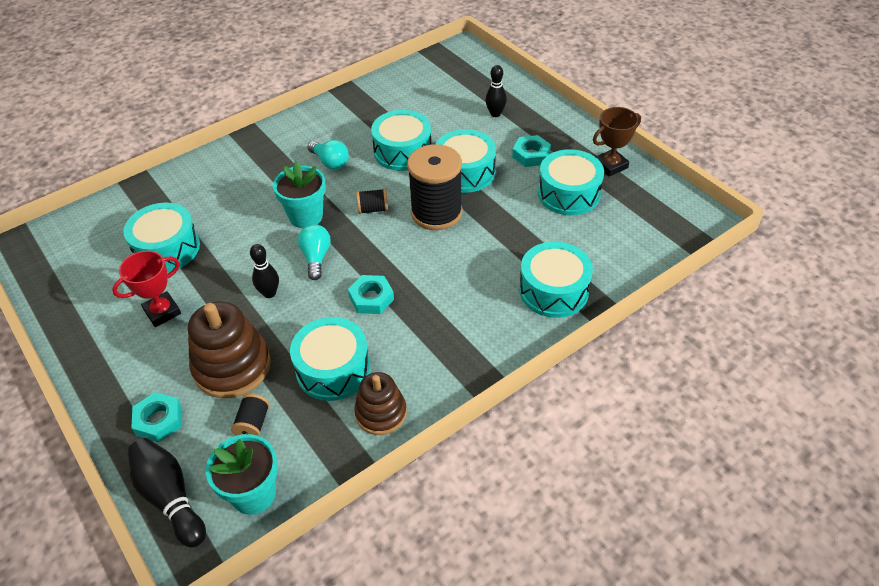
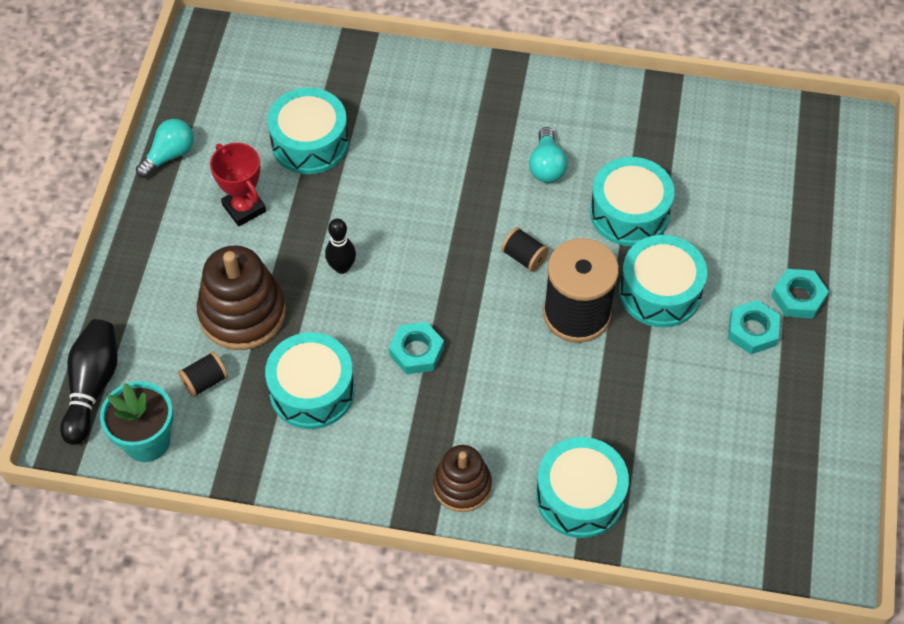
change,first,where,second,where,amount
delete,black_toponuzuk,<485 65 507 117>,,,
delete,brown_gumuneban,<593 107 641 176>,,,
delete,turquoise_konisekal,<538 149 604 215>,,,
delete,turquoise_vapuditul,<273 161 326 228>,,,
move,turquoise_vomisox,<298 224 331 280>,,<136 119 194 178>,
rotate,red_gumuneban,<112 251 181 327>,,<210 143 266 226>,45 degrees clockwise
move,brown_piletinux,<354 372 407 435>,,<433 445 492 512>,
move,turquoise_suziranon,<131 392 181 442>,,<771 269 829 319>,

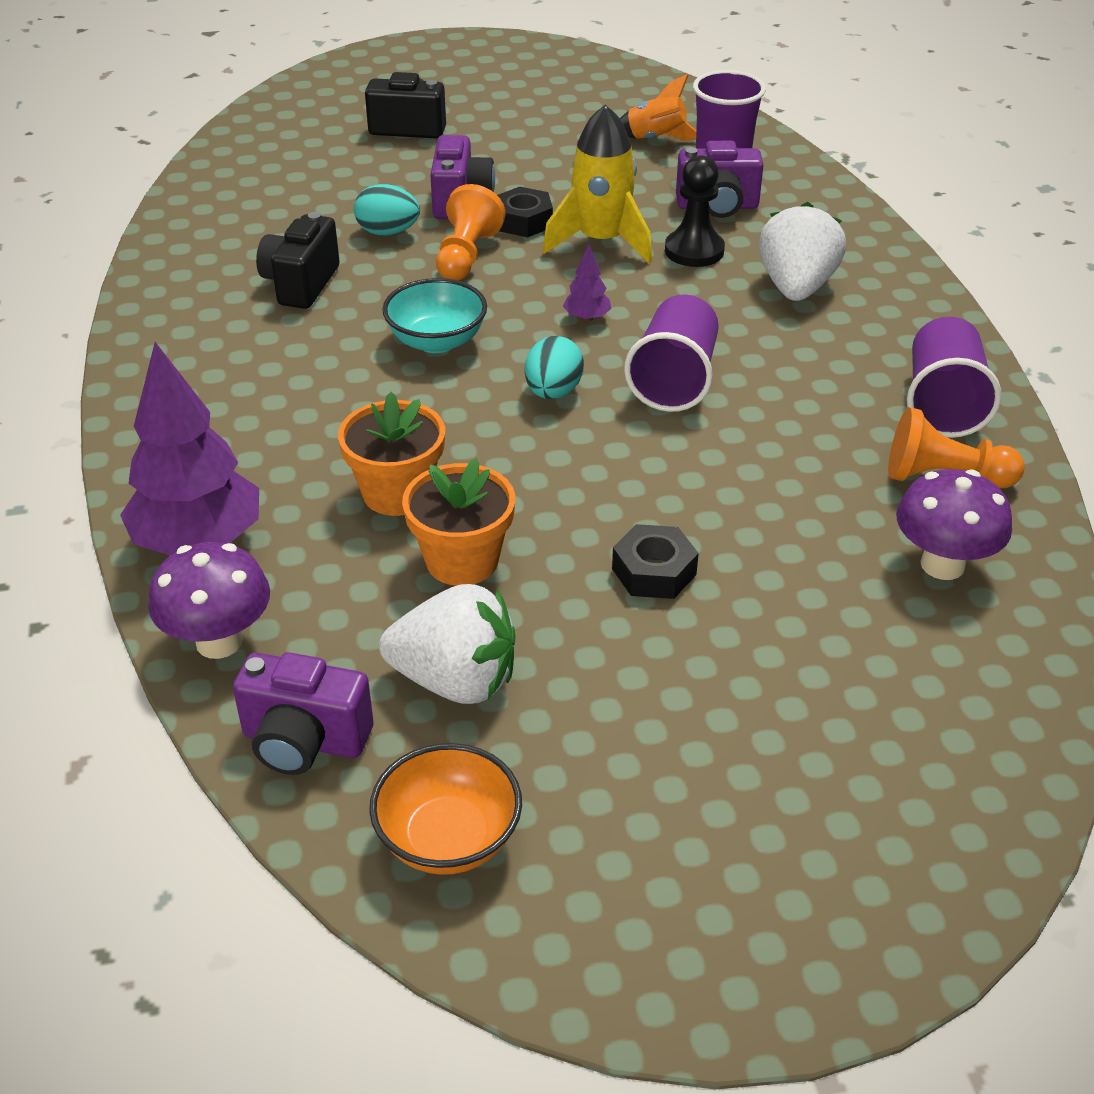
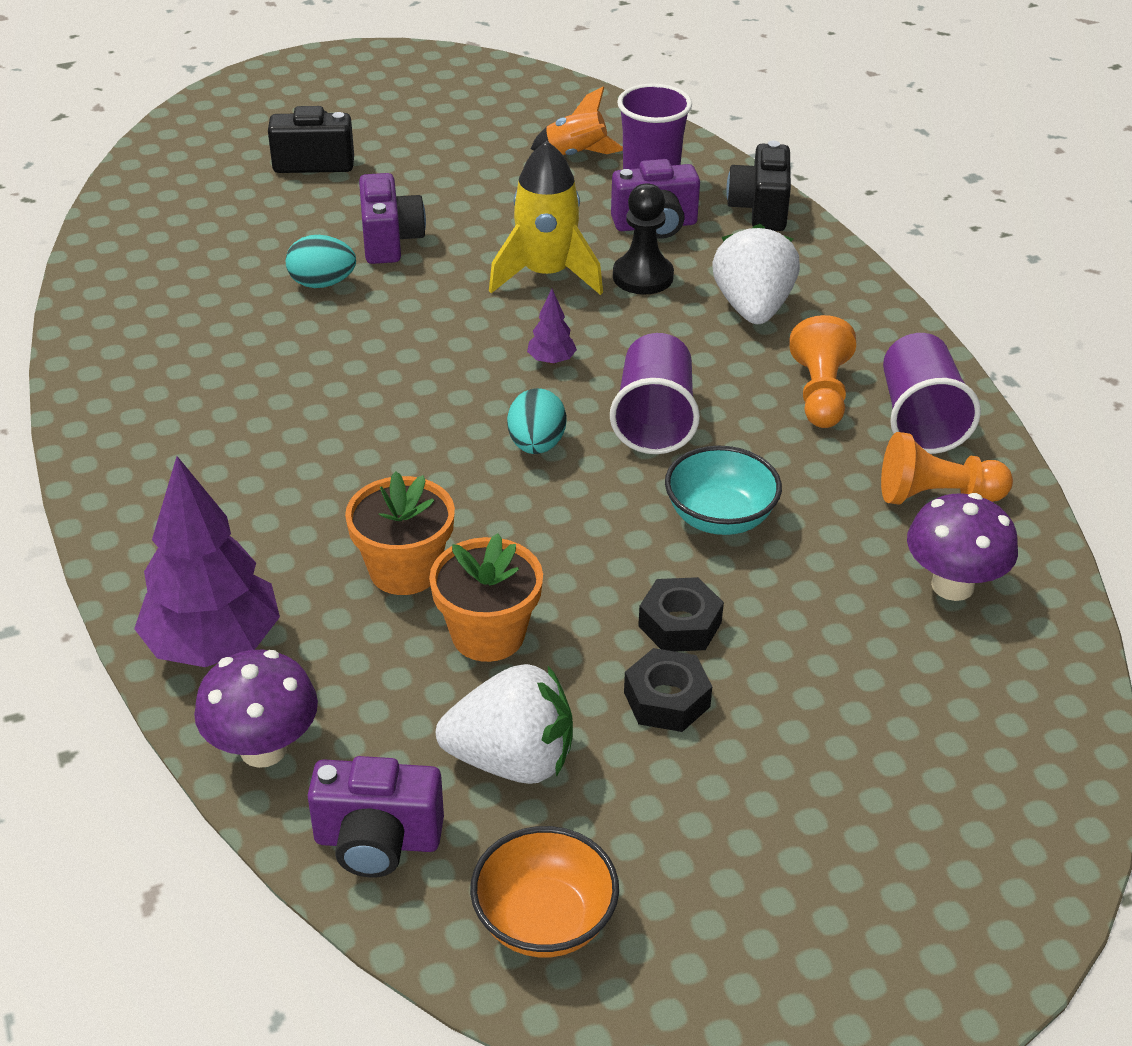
change,first,where,second,where,amount
move,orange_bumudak,<436 184 506 281>,,<789 315 856 428>,
move,black_suziranon,<497 187 553 237>,,<624 648 712 732>,
move,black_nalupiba,<256 212 340 309>,,<726 141 791 231>,
move,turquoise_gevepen,<382 278 487 353>,,<665 446 782 535>,

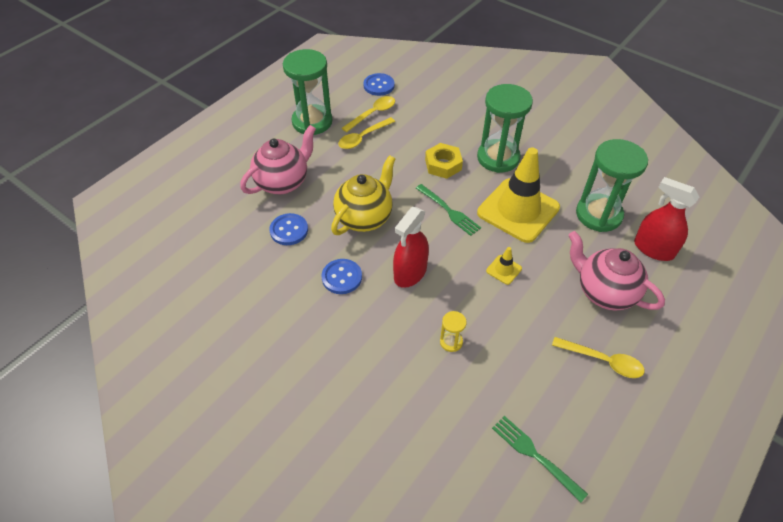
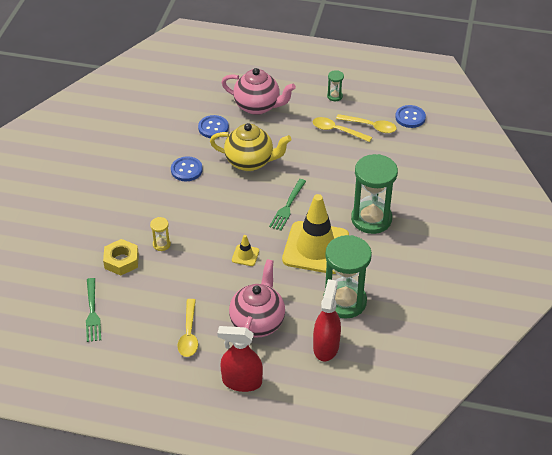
change,first,where,second,where,amount
resize,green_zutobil,<283 49 332 135>,,<327 70 344 101>,x0.43
move,yellow_suziranon,<425 143 463 179>,,<103 239 139 276>,
move,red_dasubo,<393 207 429 288>,,<217 326 263 392>,
rotate,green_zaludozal,<492 416 588 502>,,<86 278 101 342>,150 degrees clockwise

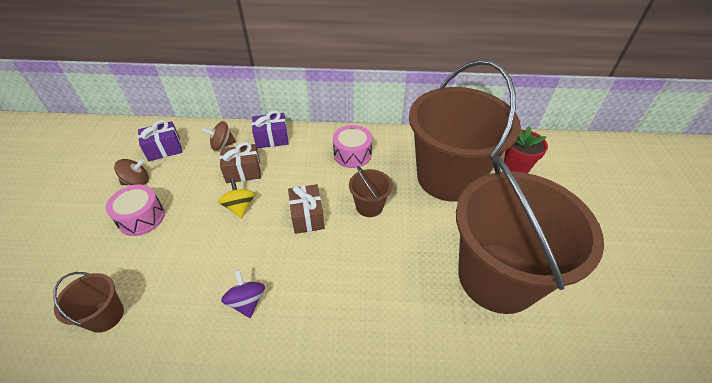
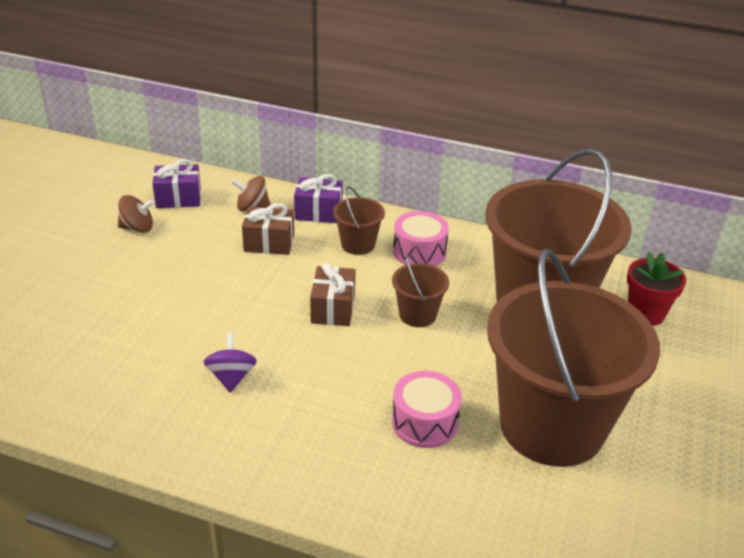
change,first,where,second,where,amount
delete,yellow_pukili,<218 178 255 218>,,,
move,pink_konisekal,<106 184 165 236>,,<392 371 462 448>,
move,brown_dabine,<53 272 124 333>,,<333 186 385 255>,

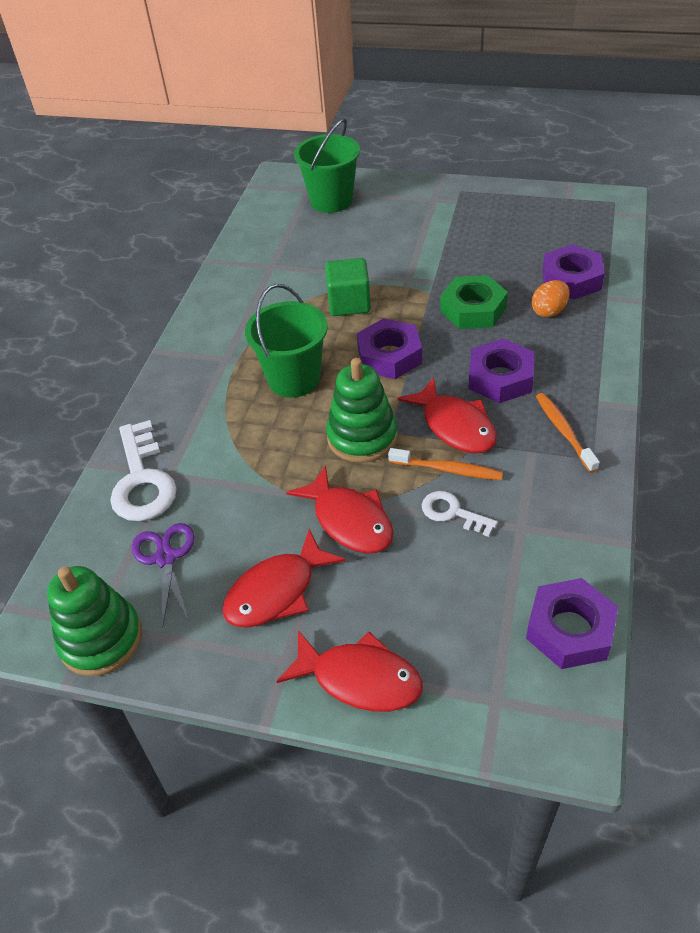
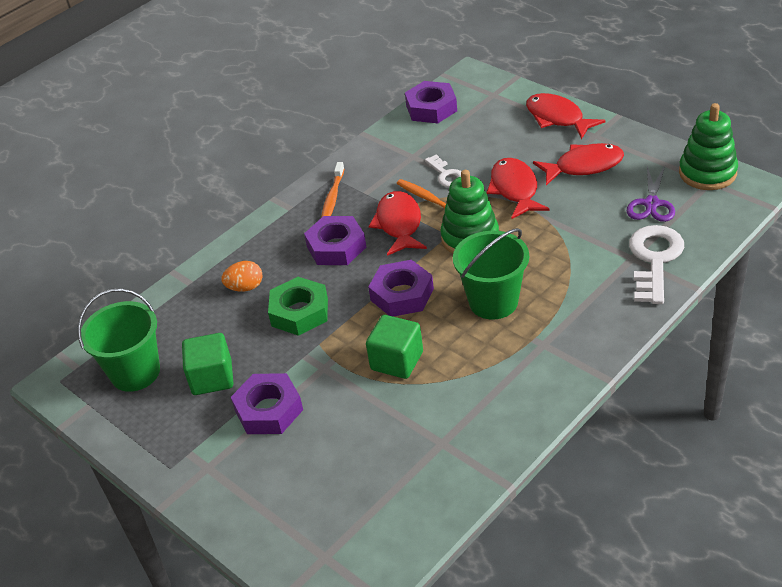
change,first,where,second,where,amount
move,green_dabine,<294 119 360 213>,,<77 288 160 392>,
move,purple_suziranon,<543 244 605 300>,,<231 373 303 434>,
insert,,,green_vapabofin,<182 333 233 395>,

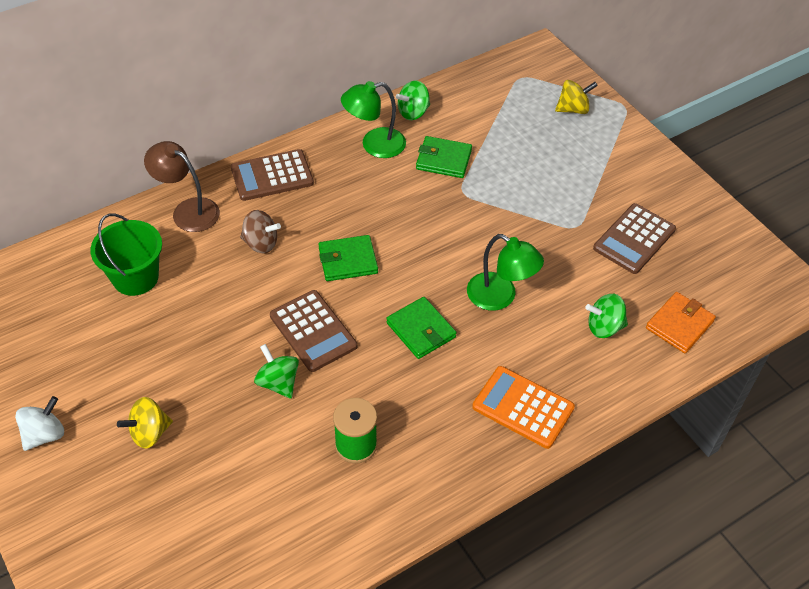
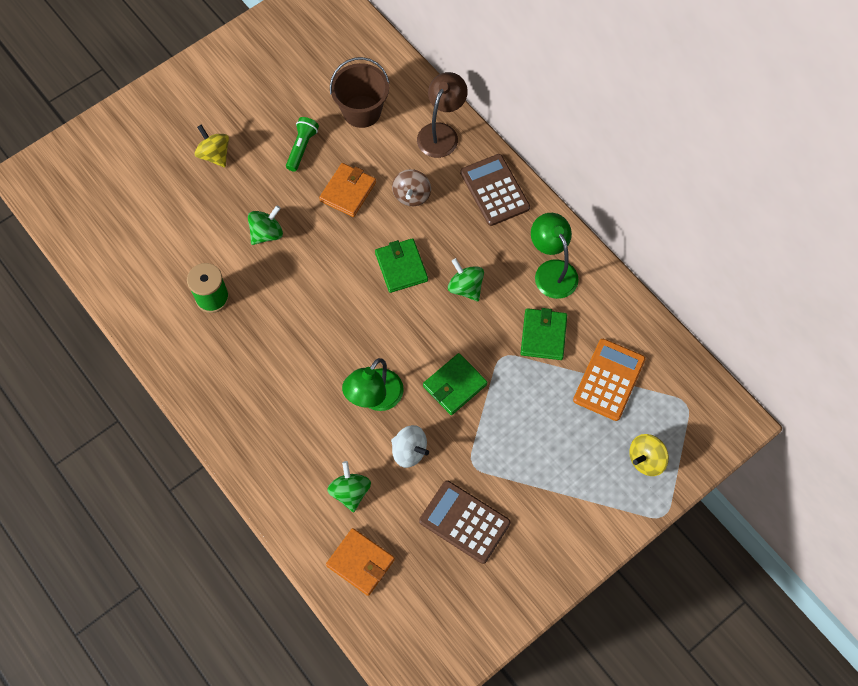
change,first,where,second,where,amount
move,green_pukili,<396 80 430 120>,,<448 258 484 301>,
rotate,yellow_pukili,<555 80 598 114>,,<629 434 669 476>,75 degrees clockwise
recolor,green_dabine,<90 213 162 296>,brown_dabine,<330 57 389 128>,
delete,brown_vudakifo,<270 290 357 372>,,,
move,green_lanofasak,<386 297 457 359>,,<423 353 487 415>,
move,orange_vudakifo,<472 366 575 449>,,<573 339 645 421>,
move,white_pukili,<15 396 64 451>,,<391 425 429 468>,
insert,,,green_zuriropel,<286 117 319 172>,
insert,,,orange_lanofasak,<319 163 376 217>,

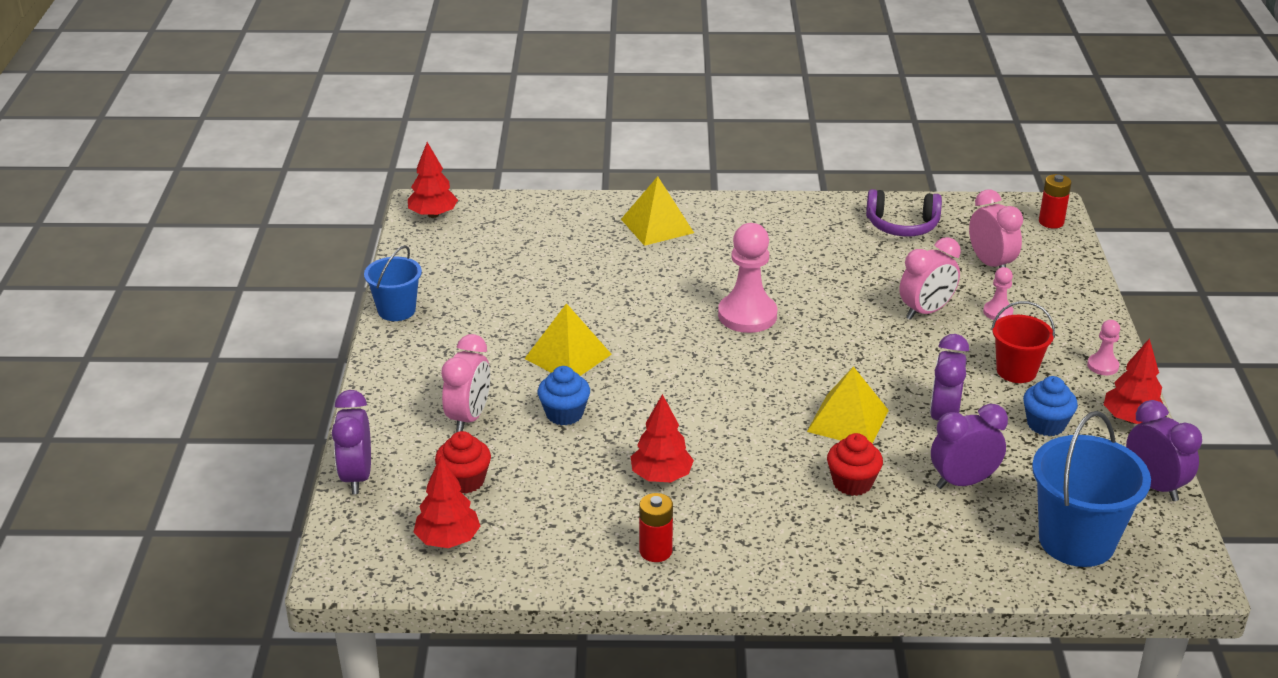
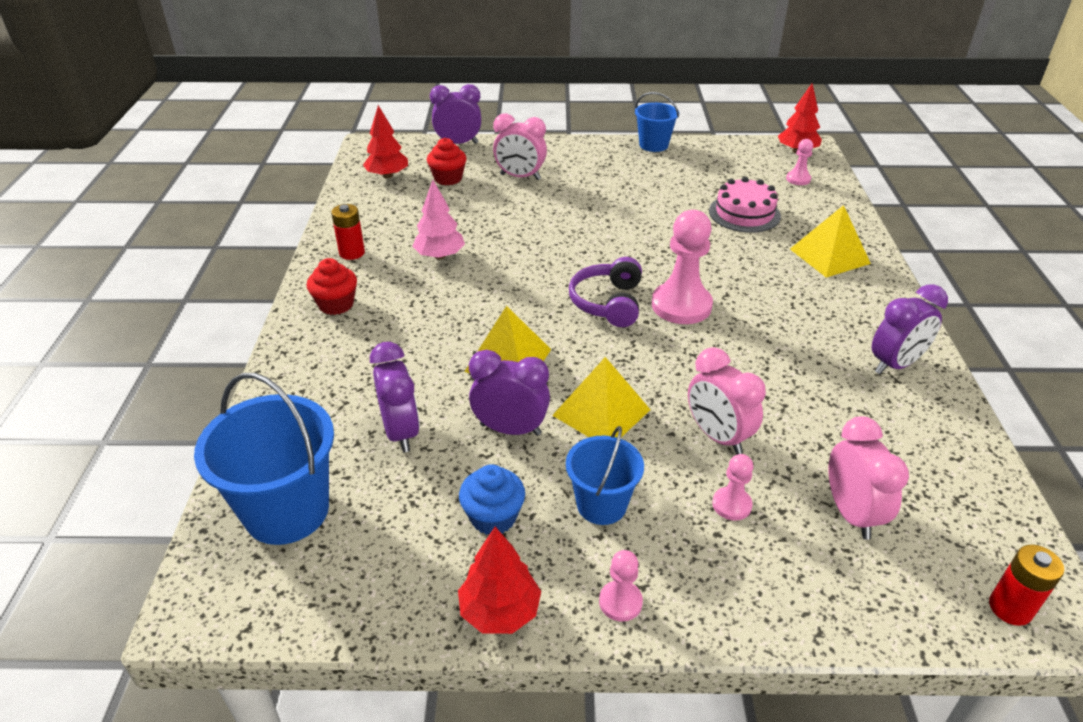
change,first,where,second,where,amount
move,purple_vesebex,<866 189 942 236>,,<569 257 642 327>,
rotate,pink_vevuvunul,<969 189 1023 268>,,<829 416 909 540>,75 degrees counterclockwise
recolor,red_dabine,<991 301 1055 383>,blue_dabine,<566 426 644 525>,
move,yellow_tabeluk,<524 303 612 376>,,<552 357 651 437>,
delete,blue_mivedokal,<538 366 590 425>,,,
recolor,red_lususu,<631 394 694 483>,pink_lususu,<412 180 465 259>,
move,purple_vevuvunul,<1126 400 1202 501>,,<872 284 948 374>,
move,red_mivedokal,<827 433 883 496>,,<307 258 357 315>,
insert,,,pink_bumudak,<786 139 813 185>,
insert,,,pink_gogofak,<709 177 781 233>,

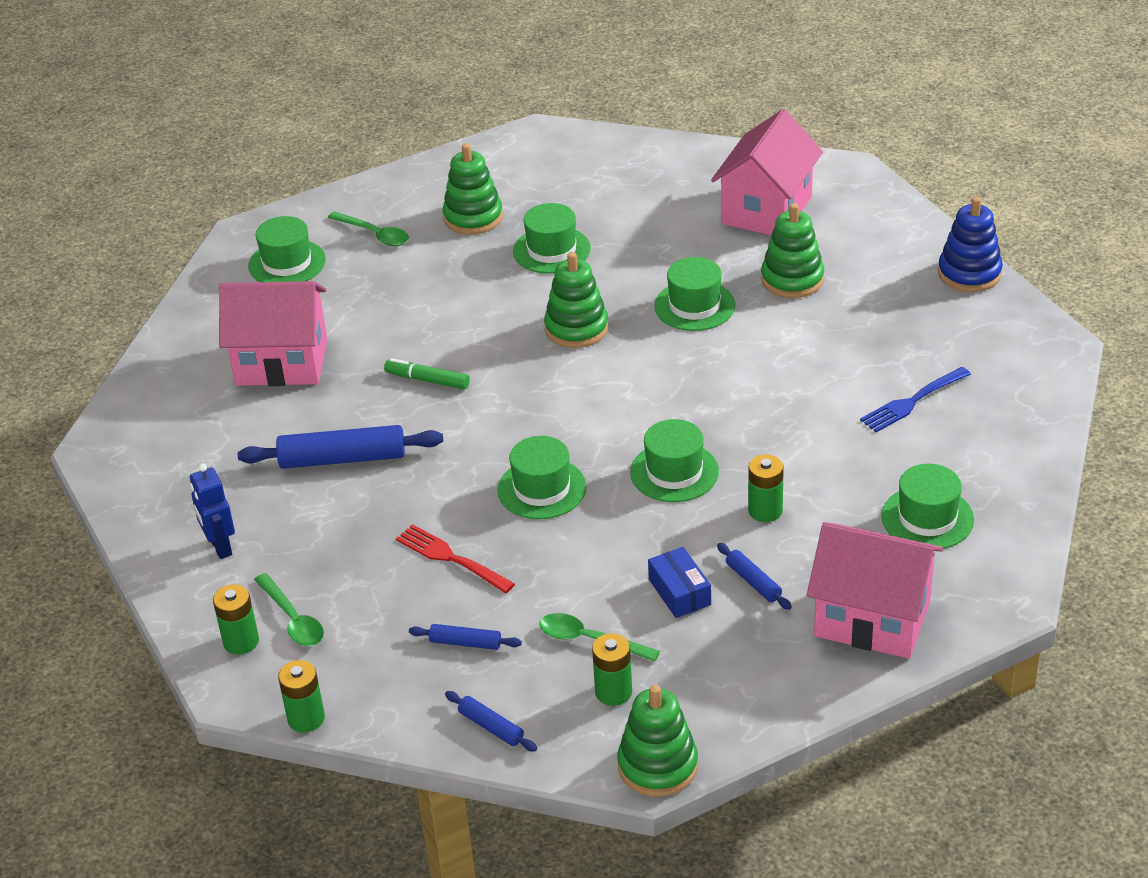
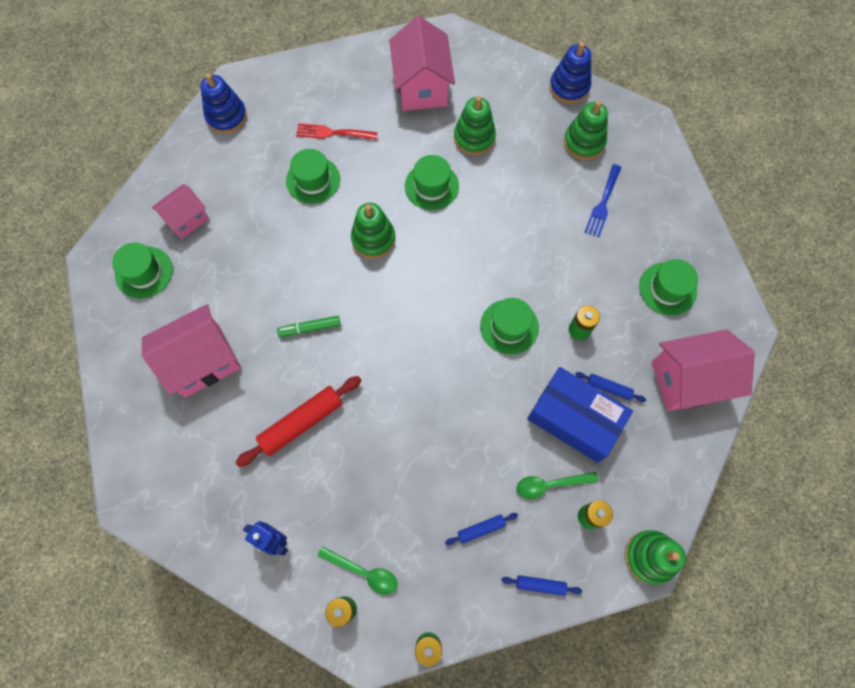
change,first,where,second,where,amount
move,green_piletinux,<443 143 503 235>,,<564 101 608 160>,
replace,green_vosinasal,<328 211 409 246>,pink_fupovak,<152 184 209 239>,
recolor,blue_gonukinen,<238 425 443 469>,red_gonukinen,<235 376 362 467>,
delete,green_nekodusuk,<498 436 587 519>,,,
move,red_zaludozal,<396 524 515 593>,,<296 123 377 140>,
resize,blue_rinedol,<648 547 711 618>,,<527 367 633 463>,x2.03
insert,,,blue_piletinux,<200 73 247 134>,

